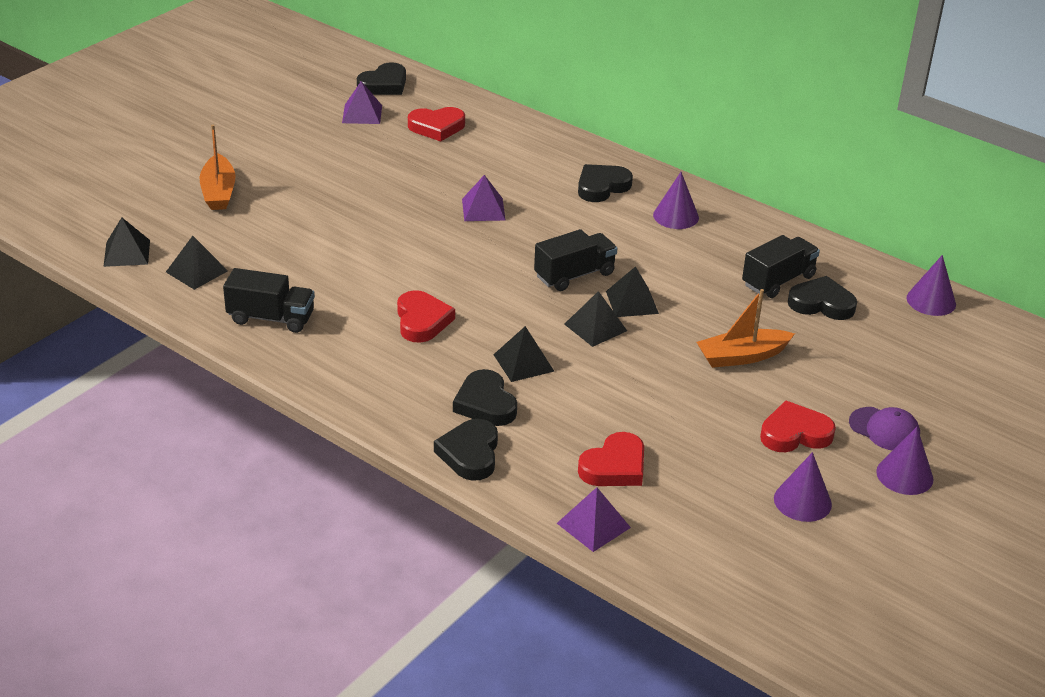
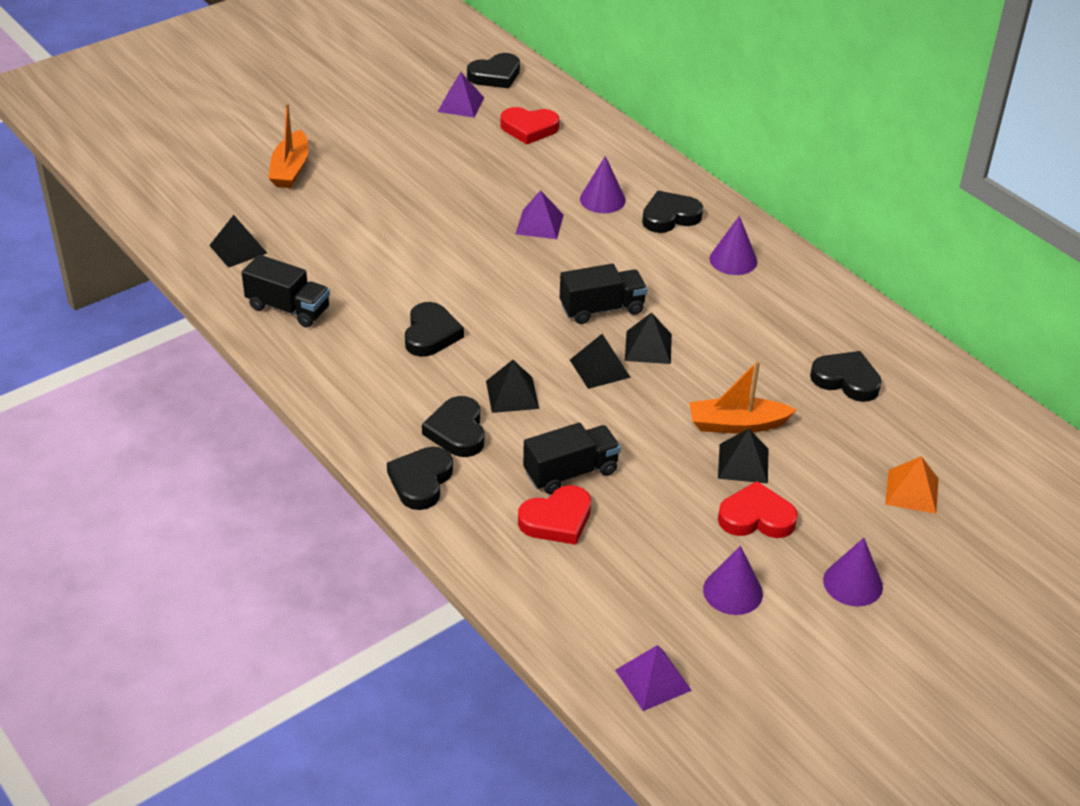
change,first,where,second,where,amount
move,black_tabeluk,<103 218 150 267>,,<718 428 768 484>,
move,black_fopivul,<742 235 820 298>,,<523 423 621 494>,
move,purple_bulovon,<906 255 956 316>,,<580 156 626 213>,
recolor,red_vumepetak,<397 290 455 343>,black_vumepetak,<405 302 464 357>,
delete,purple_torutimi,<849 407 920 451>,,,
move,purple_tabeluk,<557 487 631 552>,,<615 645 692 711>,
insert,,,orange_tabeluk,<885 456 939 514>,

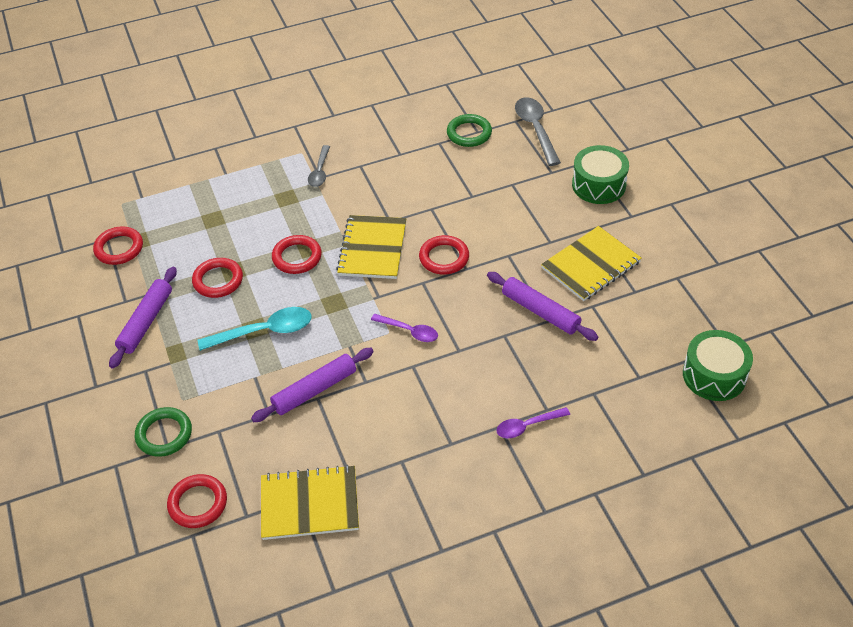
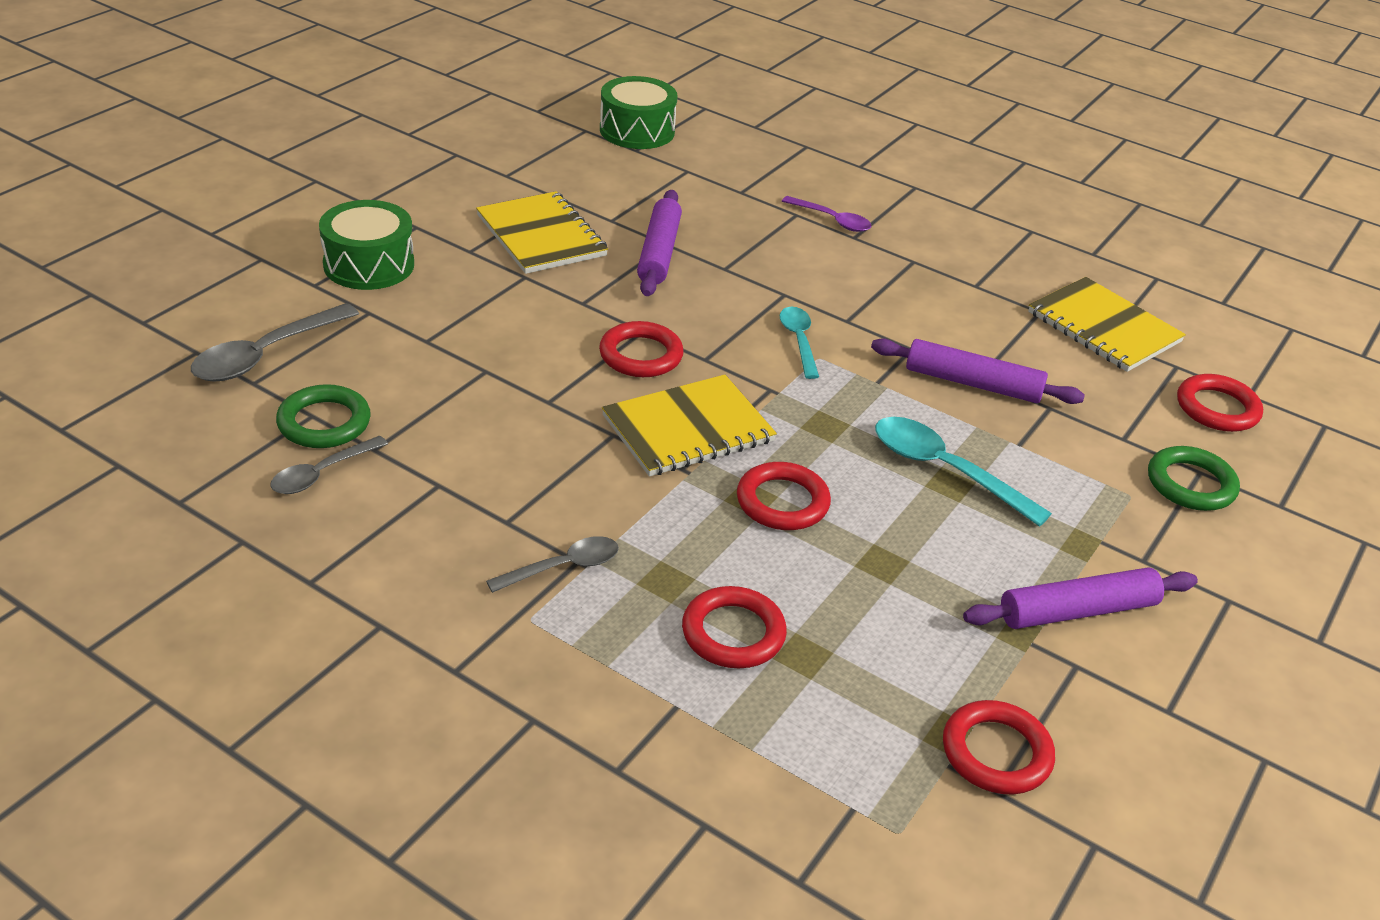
change,first,where,second,where,amount
rotate,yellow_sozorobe,<541 226 642 301>,,<476 191 608 274>,45 degrees clockwise
move,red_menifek,<192 258 243 298>,,<682 586 787 668>,
recolor,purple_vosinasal,<371 314 438 342>,turquoise_vosinasal,<780 307 819 379>,
insert,,,grey_vosinasal,<270 436 388 494>,

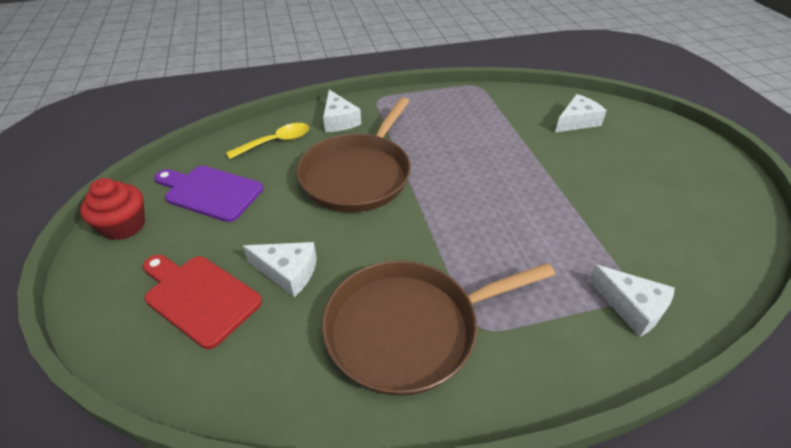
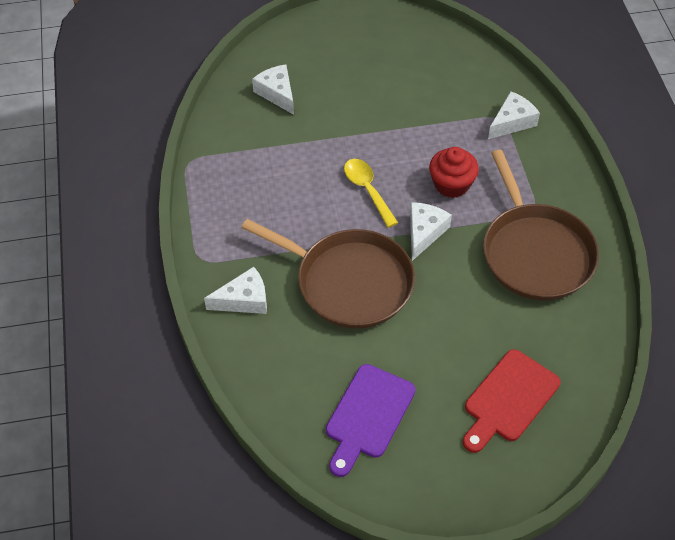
change,first,where,second,where,amount
move,yellow_vosinasal,<226 123 309 159>,,<344 159 398 228>,
move,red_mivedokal,<80 178 145 240>,,<429 147 479 198>,
move,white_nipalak,<243 242 317 297>,,<410 202 452 261>,

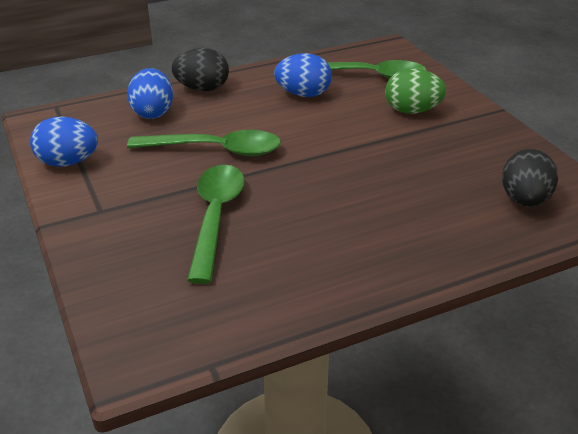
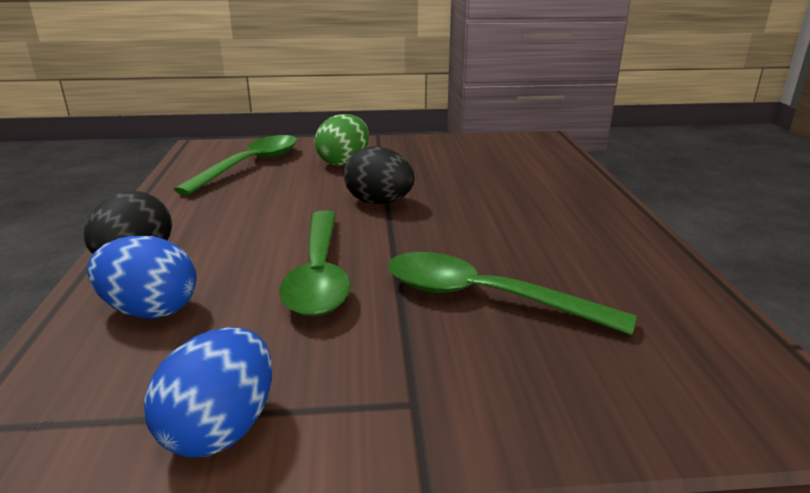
change,first,where,second,where,amount
delete,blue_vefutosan,<274 53 332 97>,,,
rotate,green_vosinasal,<127 130 281 156>,,<279 211 351 317>,150 degrees clockwise
move,black_vefutosan,<502 149 558 207>,,<344 146 415 204>,

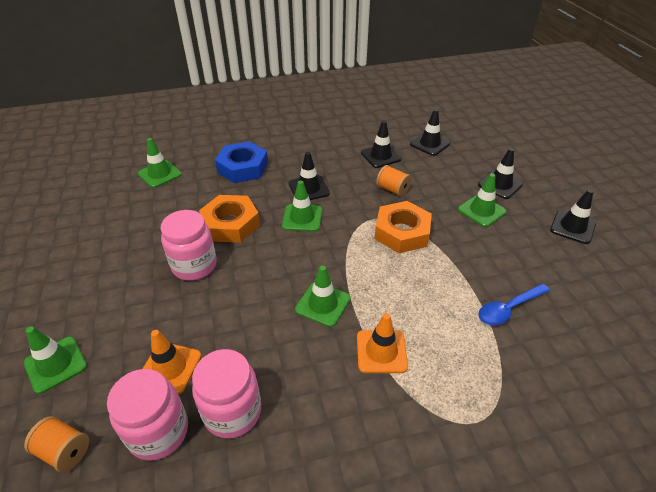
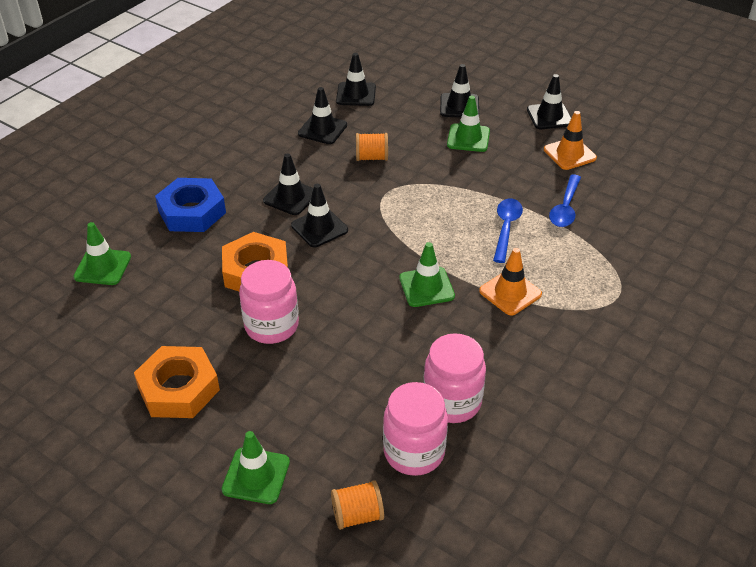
change,first,where,second,where,amount
recolor,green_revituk,<282 180 322 232>,black_revituk,<291 184 348 248>,
move,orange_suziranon,<375 201 432 253>,,<134 346 220 418>,
move,orange_revituk,<143 330 201 394>,,<544 111 597 170>,
insert,,,blue_vosinasal,<493 198 523 263>,

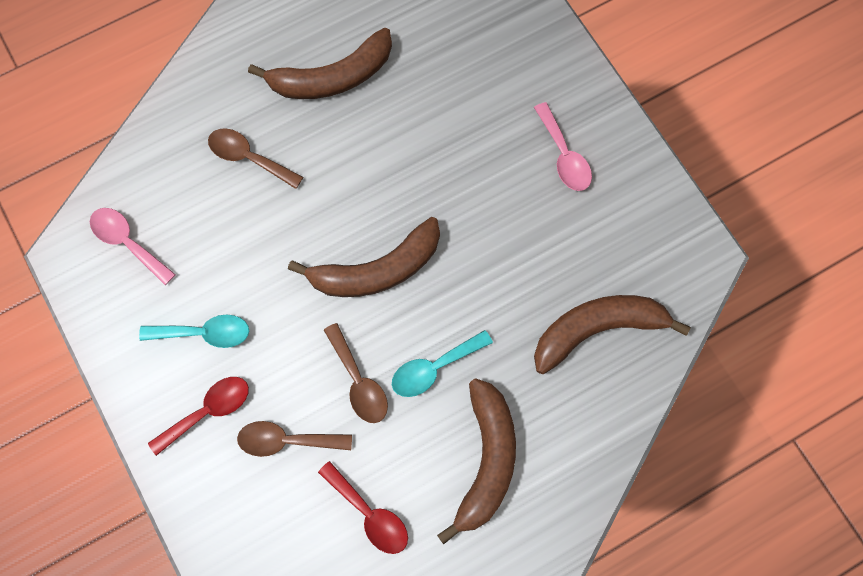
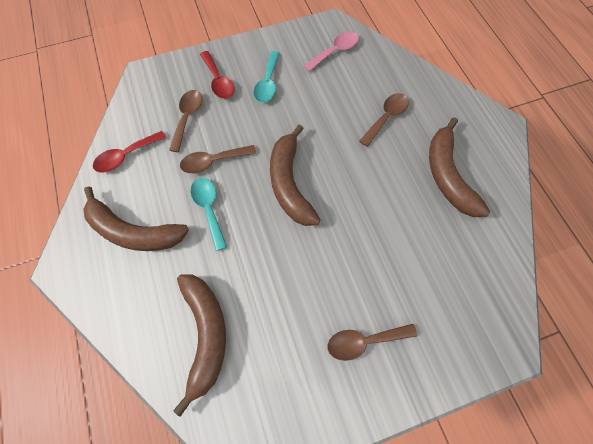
change,first,where,second,where,amount
recolor,pink_vosinasal,<534 102 592 191>,brown_vosinasal,<327 324 417 361>,

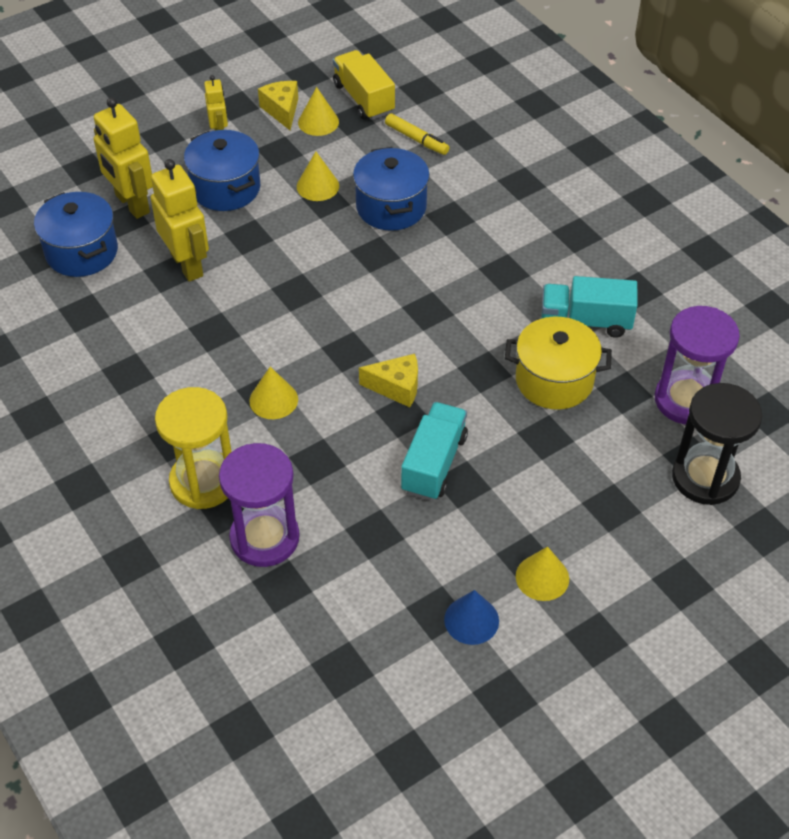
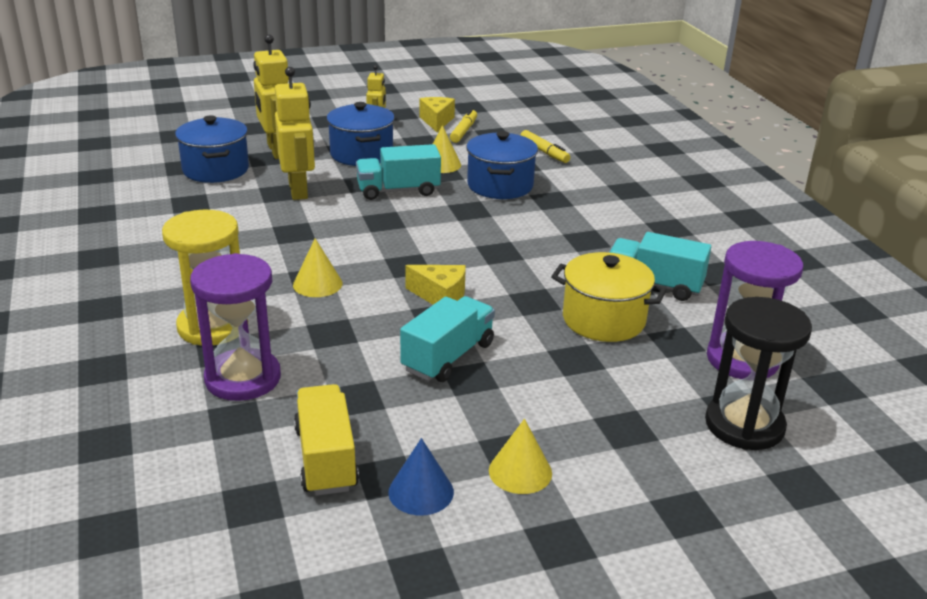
change,first,where,second,where,amount
move,yellow_fopivul,<333 50 395 120>,,<294 384 359 496>,
replace,yellow_bulovon,<298 87 339 136>,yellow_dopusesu,<450 109 477 143>,
insert,,,turquoise_fopivul,<356 144 441 200>,

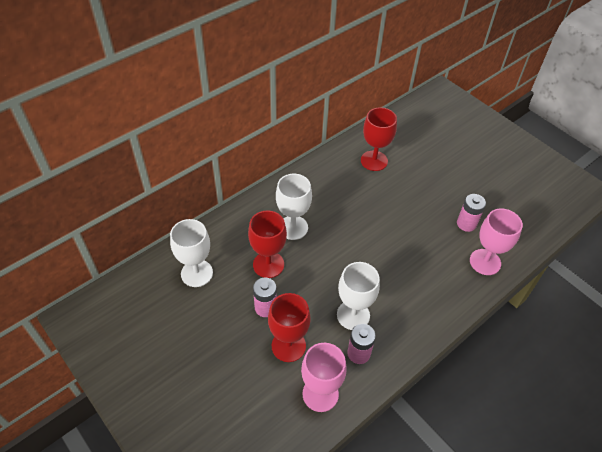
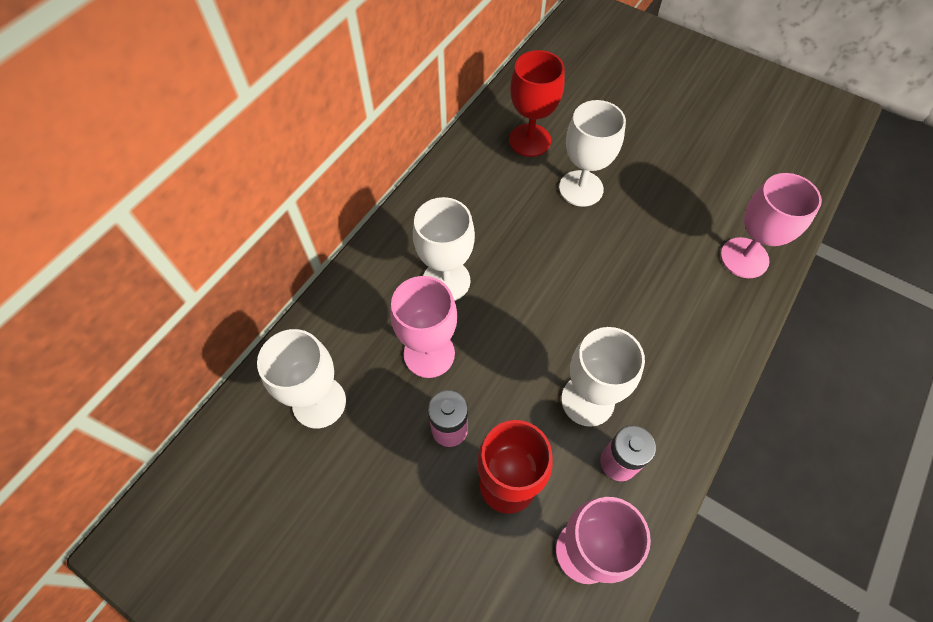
change,first,where,second,where,amount
delete,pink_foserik,<457 194 486 232>,,,
recolor,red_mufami,<248 211 287 278>,pink_mufami,<390 276 457 378>,
insert,,,white_mufami,<559 100 626 207>,

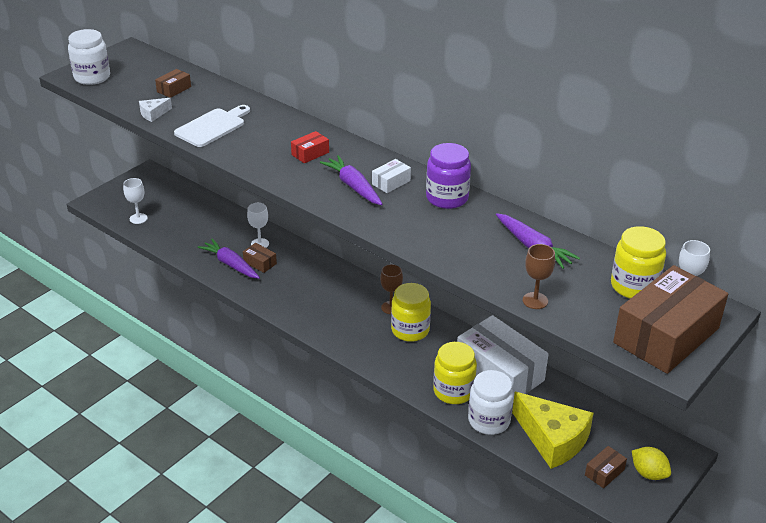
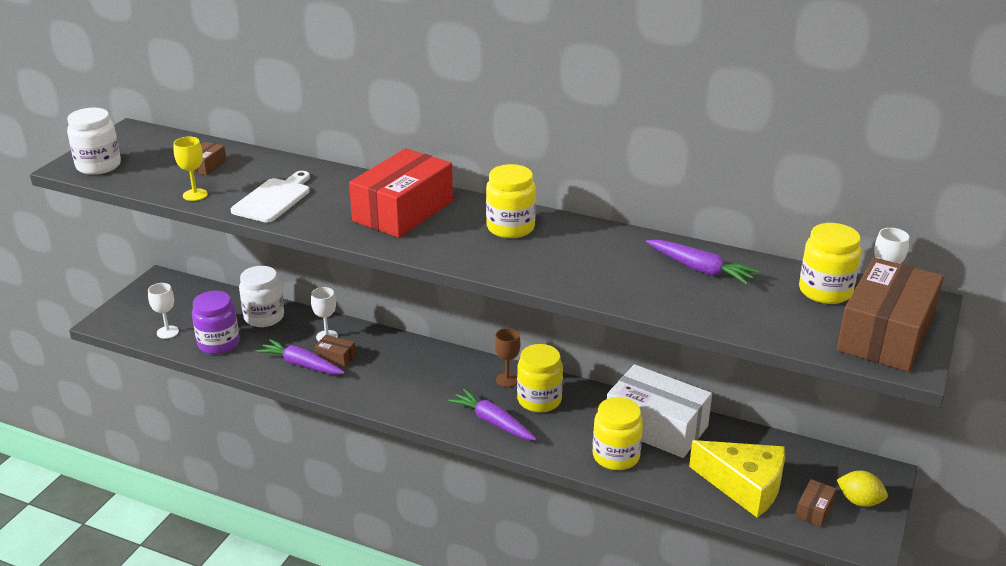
change,first,where,second,where,amount
replace,white_nipalak,<139 98 172 122>,yellow_mufami,<173 136 208 201>,
resize,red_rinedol,<291 131 329 163>,,<349 148 453 238>,x2.39
move,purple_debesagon,<426 143 471 209>,,<192 291 240 354>,
move,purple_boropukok,<320 155 383 205>,,<448 389 537 441>,
replace,white_rinedol,<372 159 411 193>,yellow_debesagon,<486 164 536 238>,
delete,brown_mufami,<523 244 555 309>,,,
move,white_debesagon,<468 370 514 435>,,<239 266 284 327>,

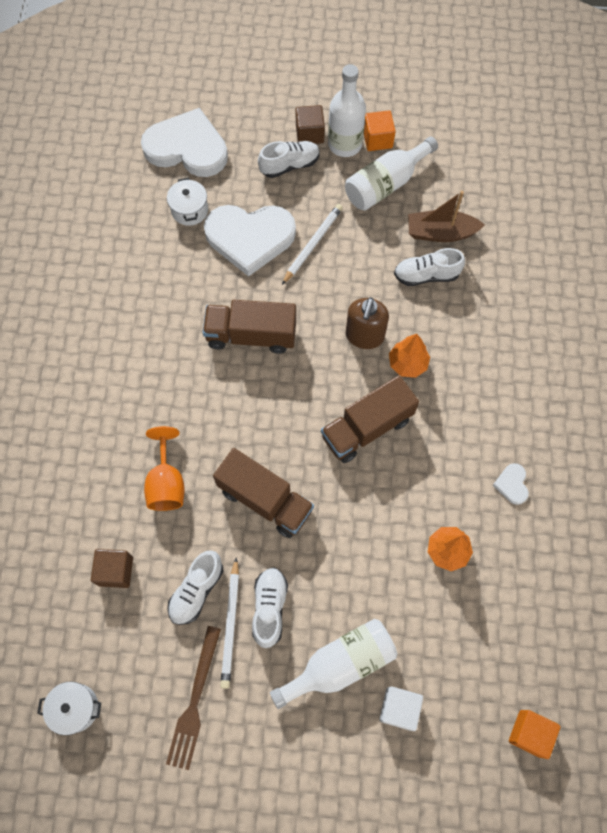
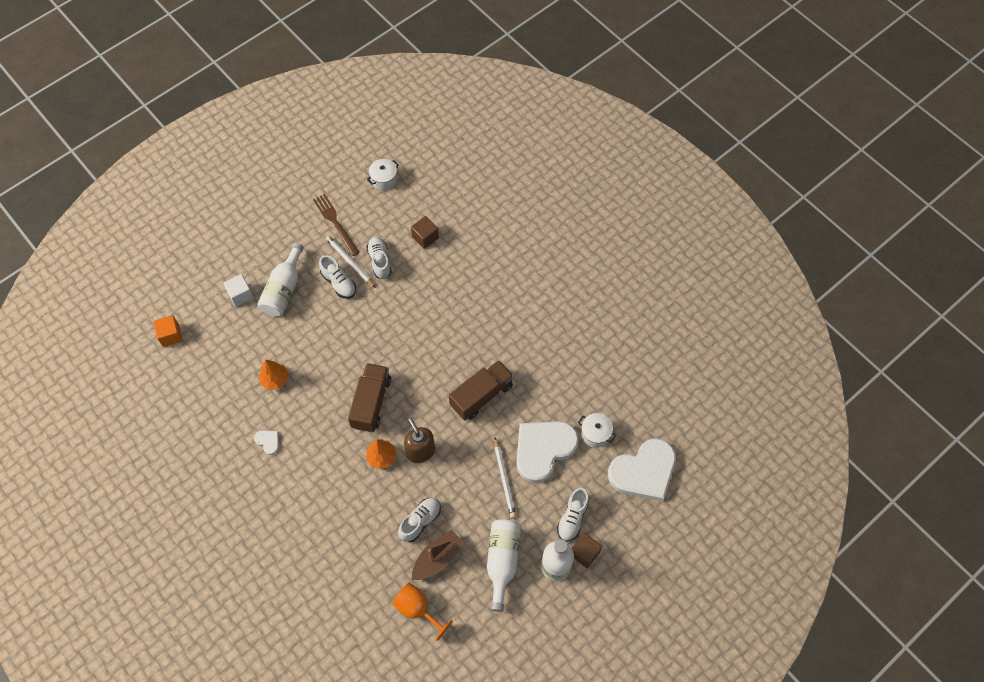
change,first,where,second,where,amount
delete,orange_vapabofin,<364 110 395 151>,,,
move,orange_mufami,<144 426 184 511>,,<392 583 453 641>,
delete,brown_fopivul,<213 448 314 538>,,,

